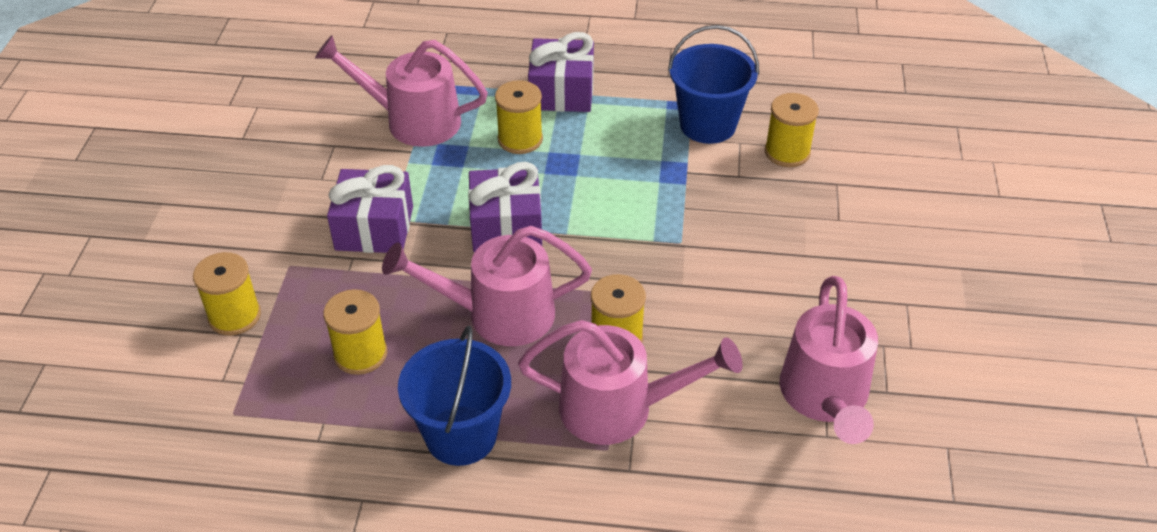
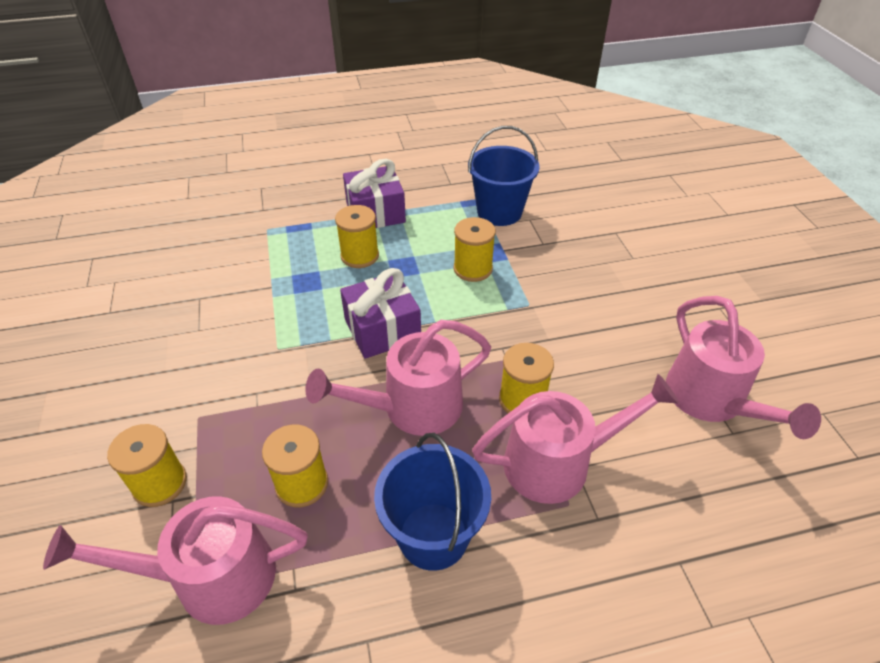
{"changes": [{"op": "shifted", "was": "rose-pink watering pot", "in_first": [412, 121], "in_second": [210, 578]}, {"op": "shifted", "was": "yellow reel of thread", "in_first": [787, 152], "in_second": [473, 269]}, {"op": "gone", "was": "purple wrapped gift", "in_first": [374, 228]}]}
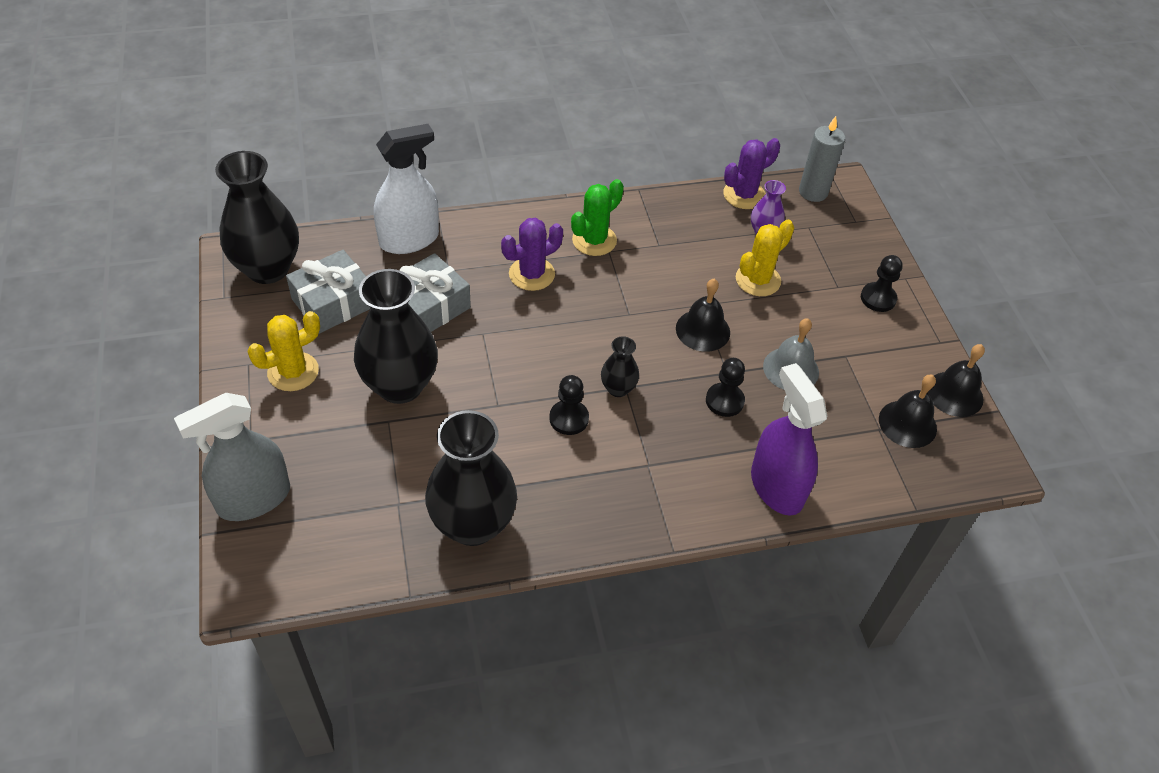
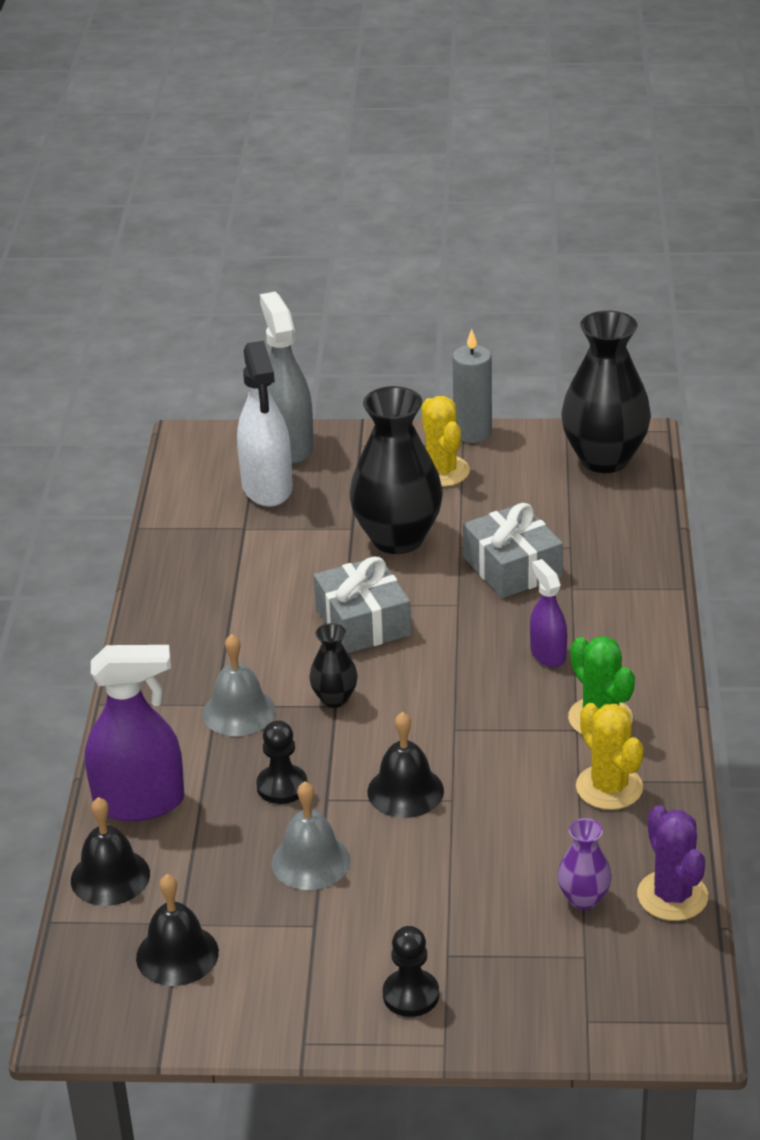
{"changes": [{"op": "shifted", "was": "grey pillar candle", "in_first": [813, 192], "in_second": [472, 433]}, {"op": "shifted", "was": "pure white spray bottle", "in_first": [409, 239], "in_second": [267, 487]}, {"op": "swapped", "was": "purple saguaro cactus", "now": "purple spray bottle", "in_first": [531, 274], "in_second": [548, 654]}, {"op": "shifted", "was": "yellow saguaro cactus", "in_first": [758, 280], "in_second": [609, 787]}, {"op": "shifted", "was": "grey wrapped gift", "in_first": [333, 303], "in_second": [363, 622]}, {"op": "shifted", "was": "black bell", "in_first": [954, 394], "in_second": [110, 877]}, {"op": "gone", "was": "black pawn", "in_first": [569, 418]}, {"op": "gone", "was": "black flower vase", "in_first": [473, 524]}, {"op": "new", "now": "grey bell", "in_second": [239, 711]}]}
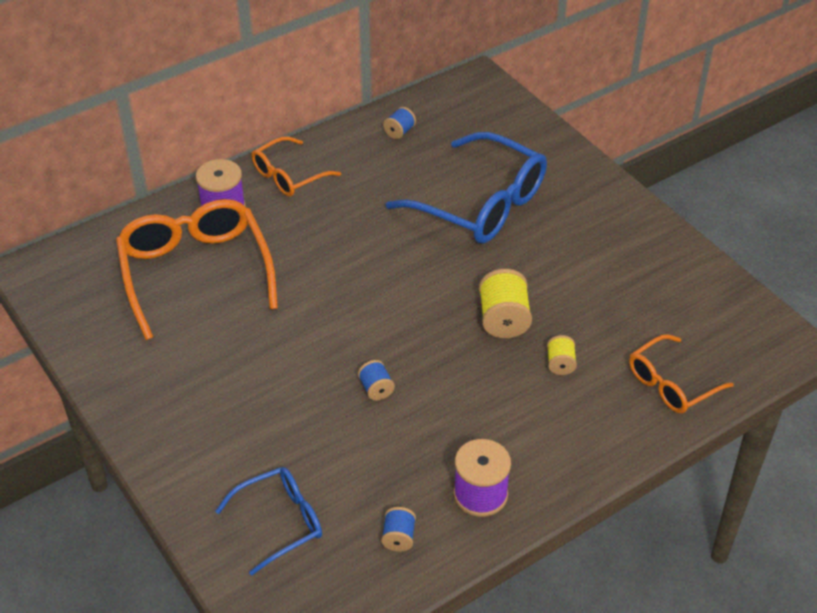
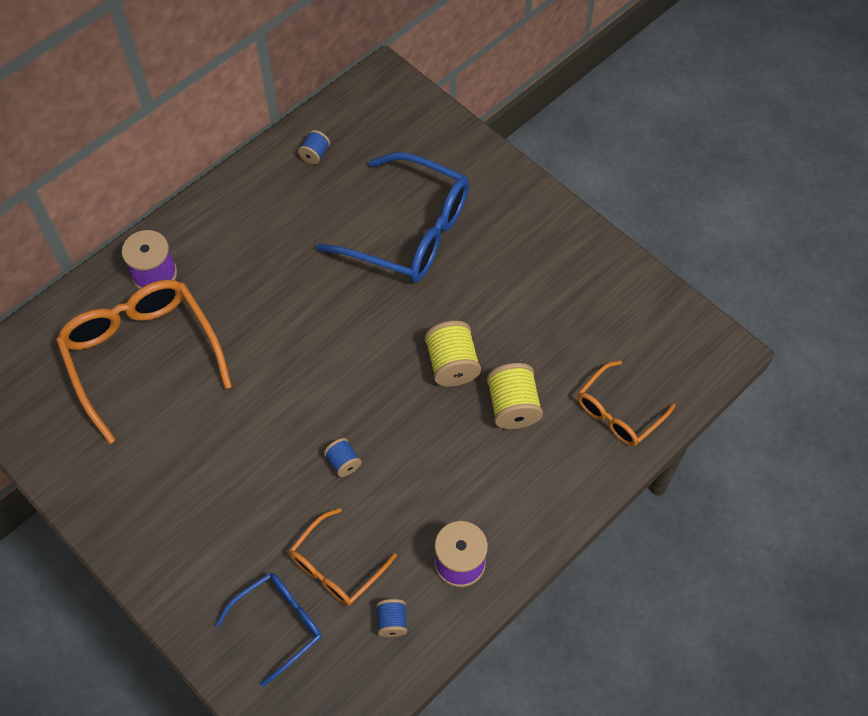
{"changes": [{"op": "shifted", "was": "bright orange eyeglasses", "in_first": [288, 176], "in_second": [336, 567]}, {"op": "scaled", "was": "yellow reel of thread", "in_first": [560, 364], "in_second": [513, 406], "ratio": 1.79}]}
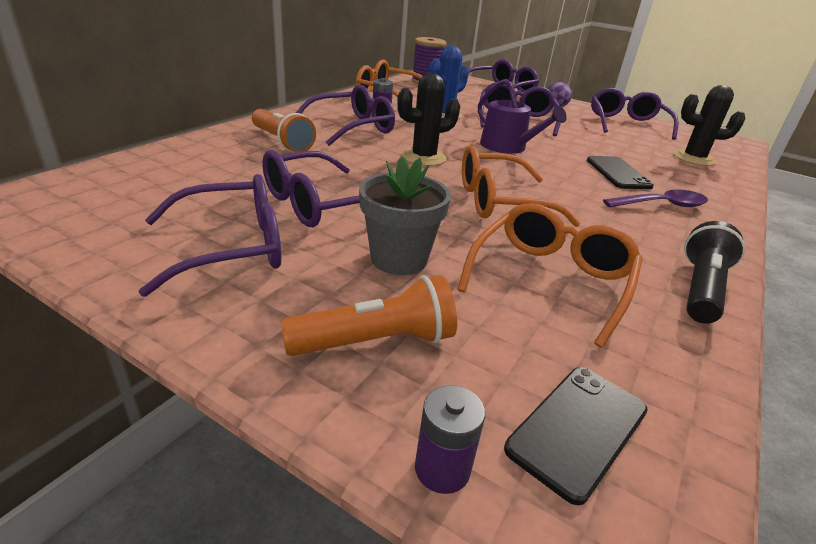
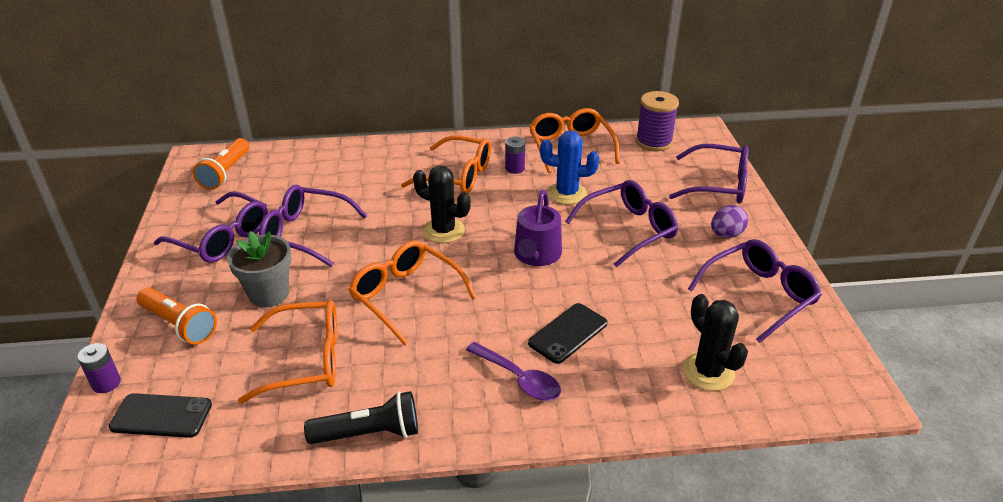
{"changes": [{"op": "repainted", "was": "purple eyeglasses", "now": "bright orange eyeglasses", "in_first": [353, 127], "in_second": [457, 176]}, {"op": "shifted", "was": "bright orange pocket torch", "in_first": [281, 142], "in_second": [225, 173]}]}
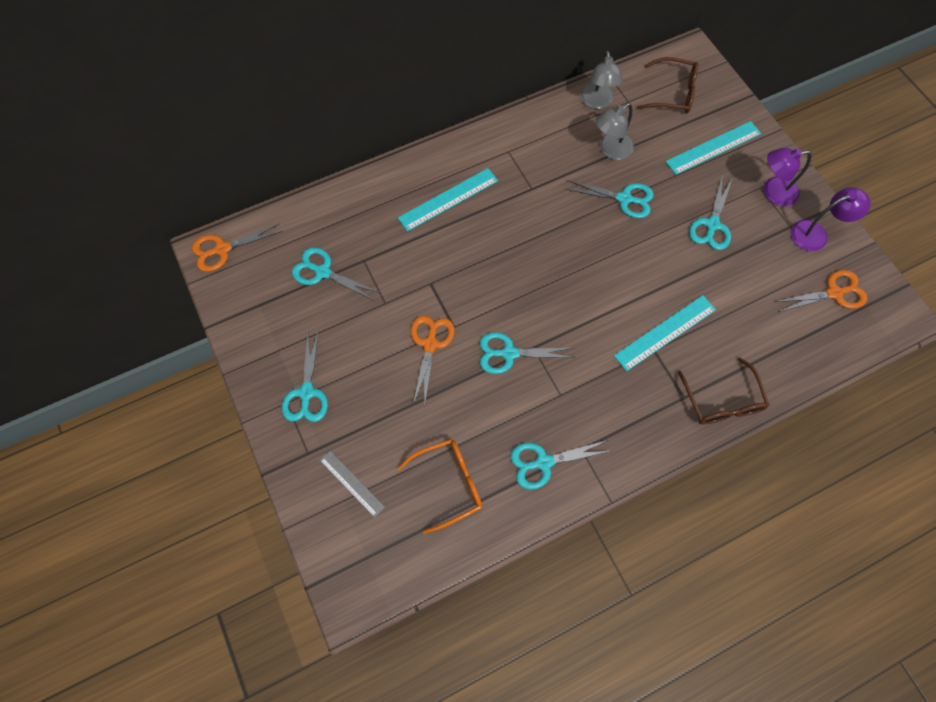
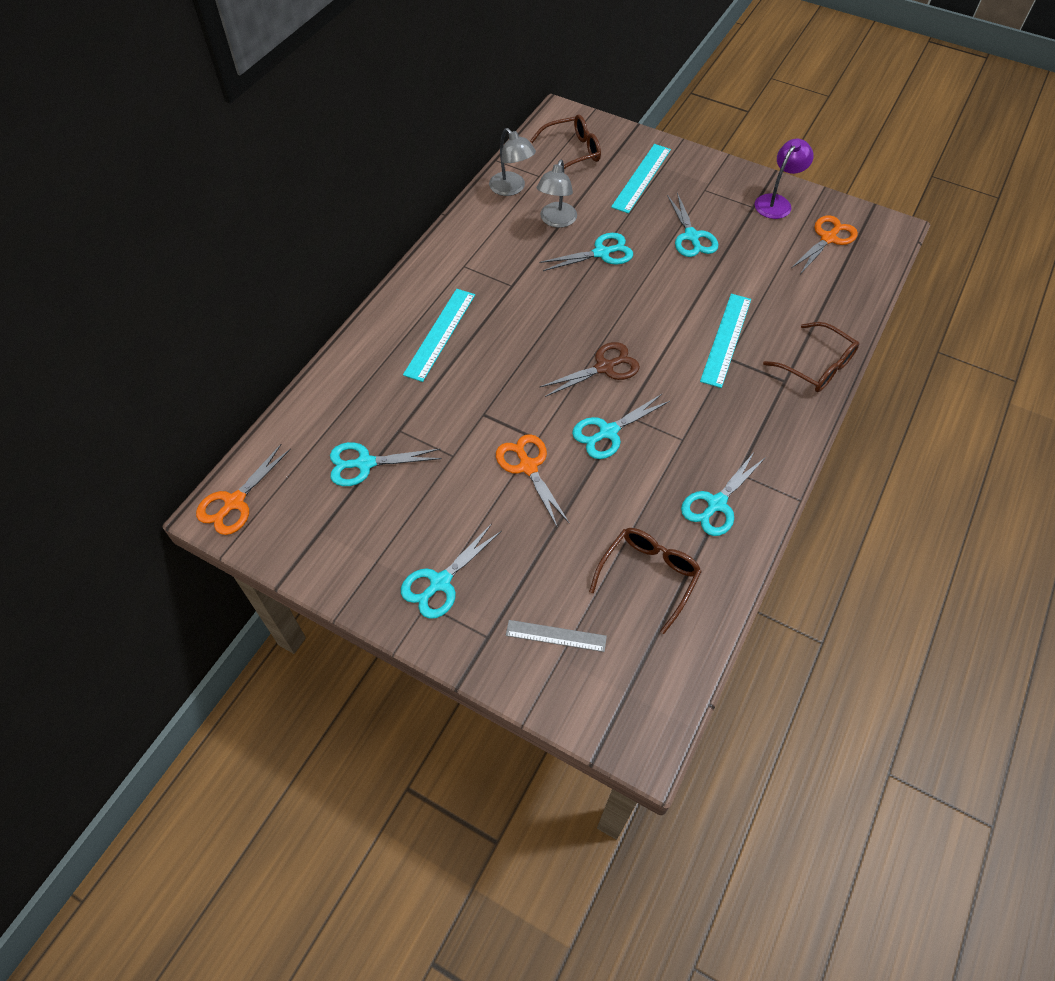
{"changes": [{"op": "gone", "was": "purple reading lamp", "in_first": [773, 192]}, {"op": "rotated", "was": "aqua scissors", "in_first": [306, 393], "in_second": [440, 582], "clockwise": 75}, {"op": "repainted", "was": "bright orange eyeglasses", "now": "dark brown eyeglasses", "in_first": [448, 484], "in_second": [648, 576]}, {"op": "new", "now": "dark brown scissors", "in_second": [604, 367]}]}
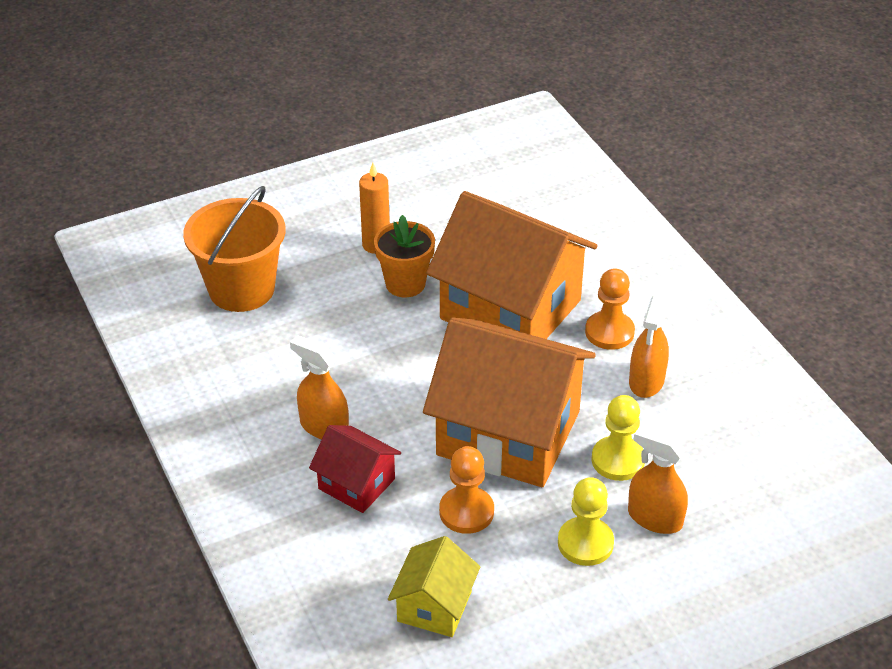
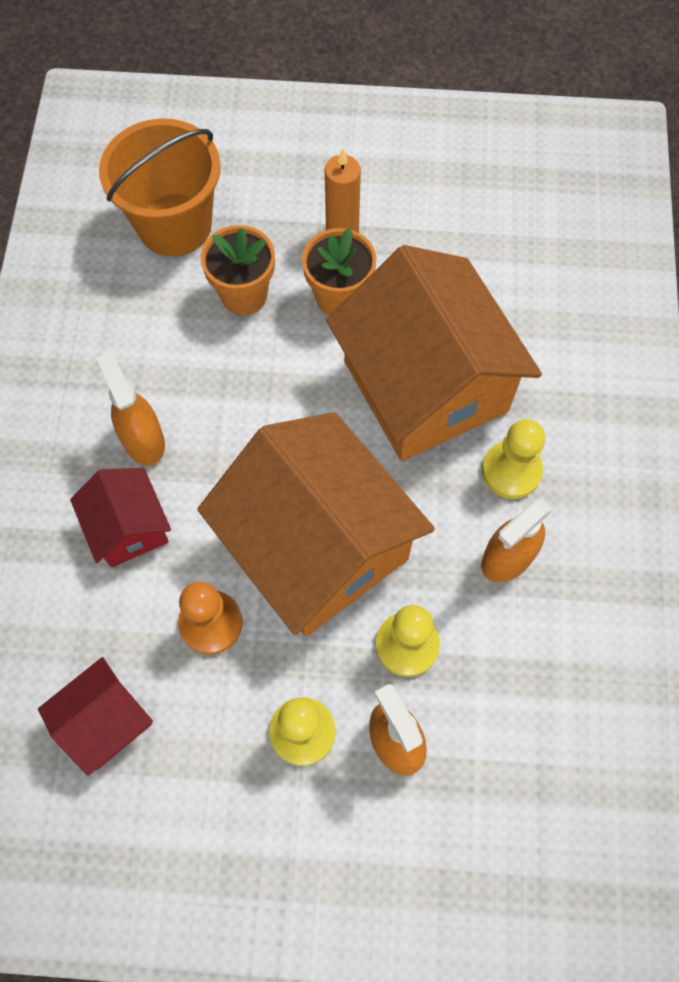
{"changes": [{"op": "repainted", "was": "bright orange pawn", "now": "yellow pawn", "in_first": [609, 332], "in_second": [511, 471]}, {"op": "repainted", "was": "yellow house", "now": "scarlet house", "in_first": [434, 606], "in_second": [105, 721]}, {"op": "new", "now": "bright orange flower pot", "in_second": [244, 295]}]}
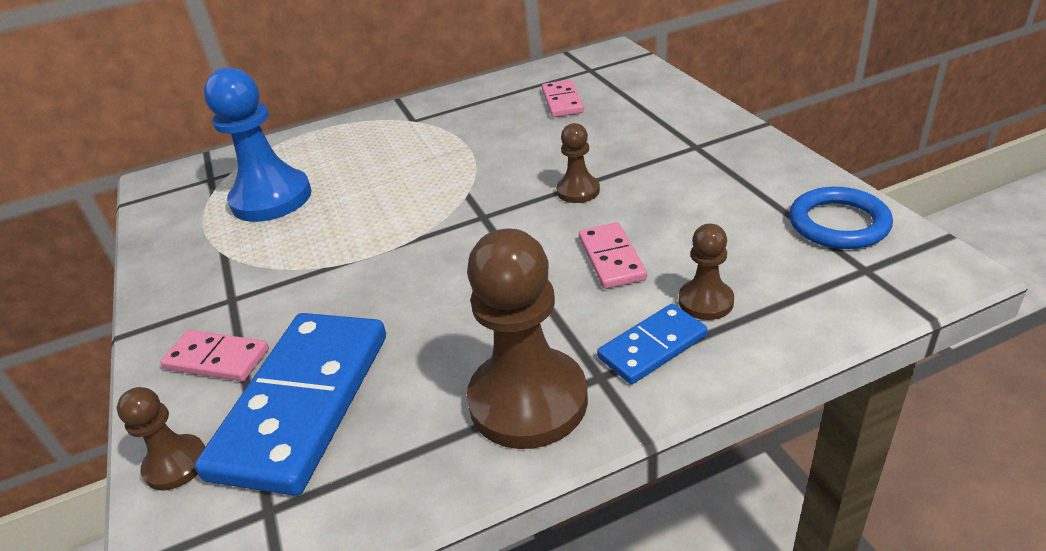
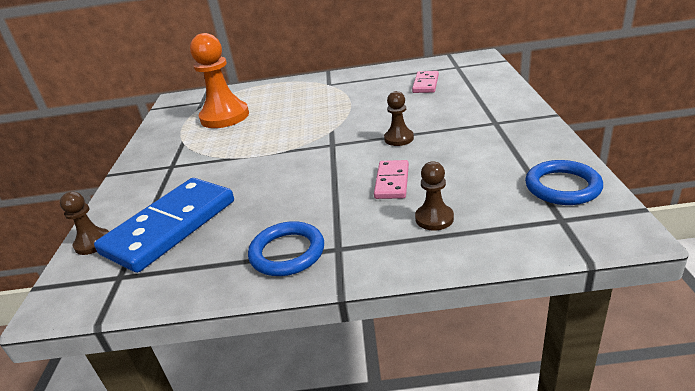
{"changes": [{"op": "repainted", "was": "royal blue pawn", "now": "bright orange pawn", "in_first": [271, 198], "in_second": [225, 117]}, {"op": "swapped", "was": "dark brown pawn", "now": "royal blue hoop", "in_first": [528, 400], "in_second": [287, 252]}, {"op": "gone", "was": "royal blue domino", "in_first": [652, 347]}, {"op": "gone", "was": "rose-pink domino", "in_first": [217, 359]}]}
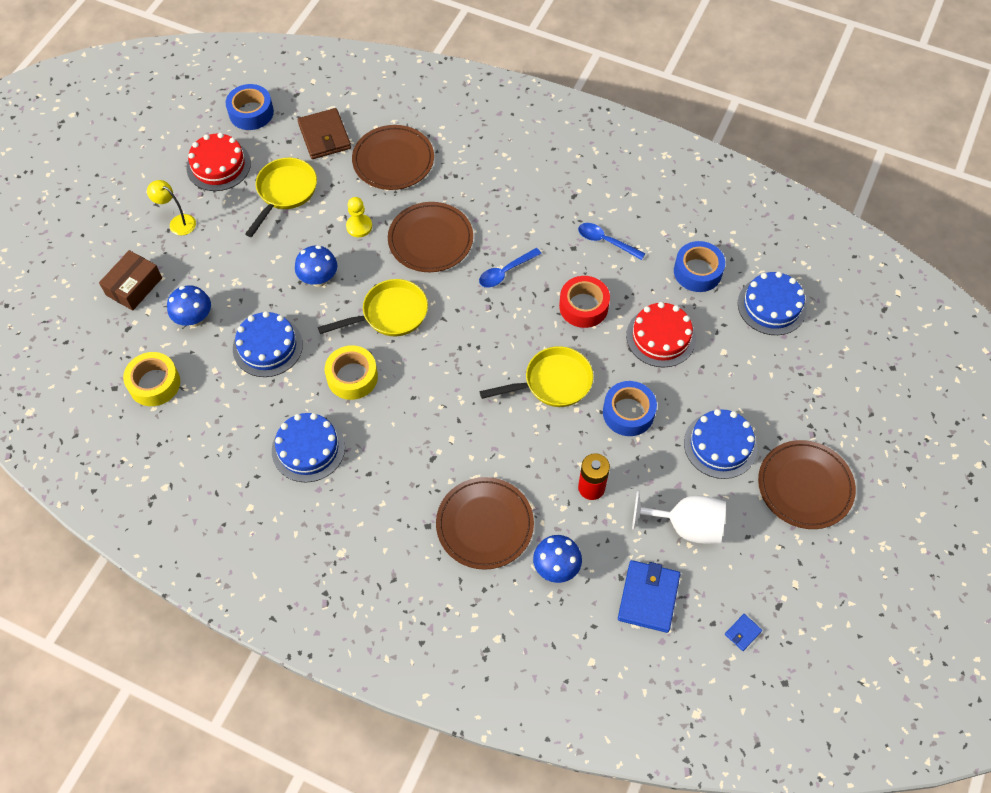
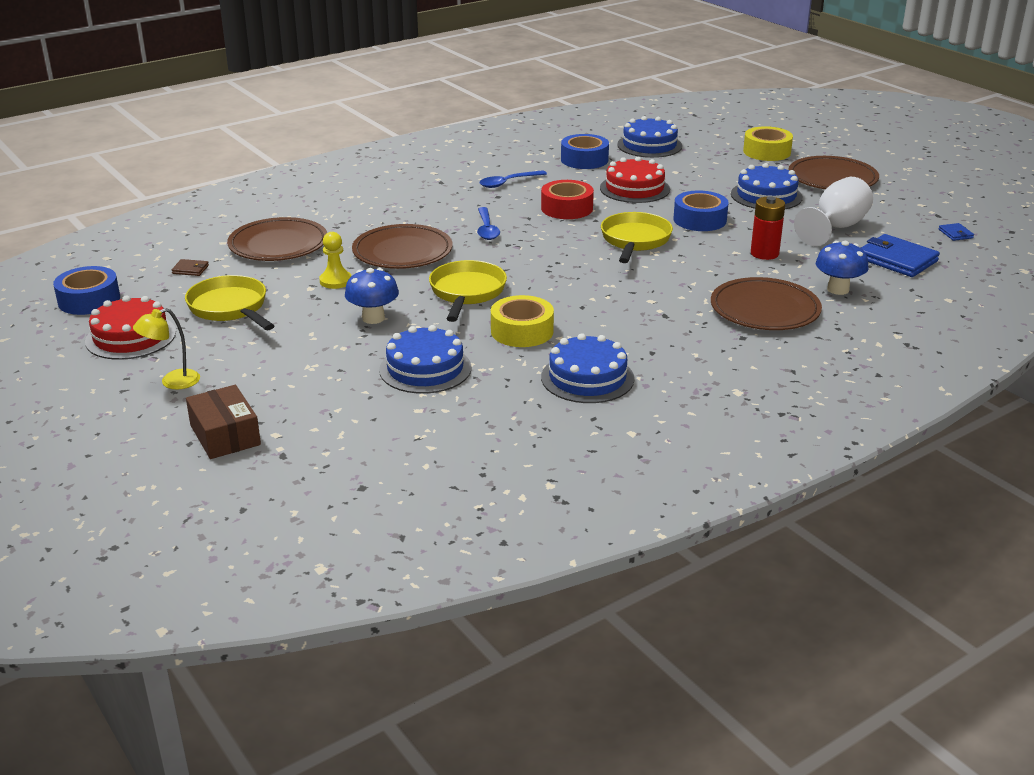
{"changes": [{"op": "scaled", "was": "dark brown billfold", "in_first": [324, 136], "in_second": [190, 269], "ratio": 0.46}, {"op": "gone", "was": "royal blue mushroom", "in_first": [194, 319]}, {"op": "shifted", "was": "yellow tape", "in_first": [154, 383], "in_second": [767, 152]}]}
